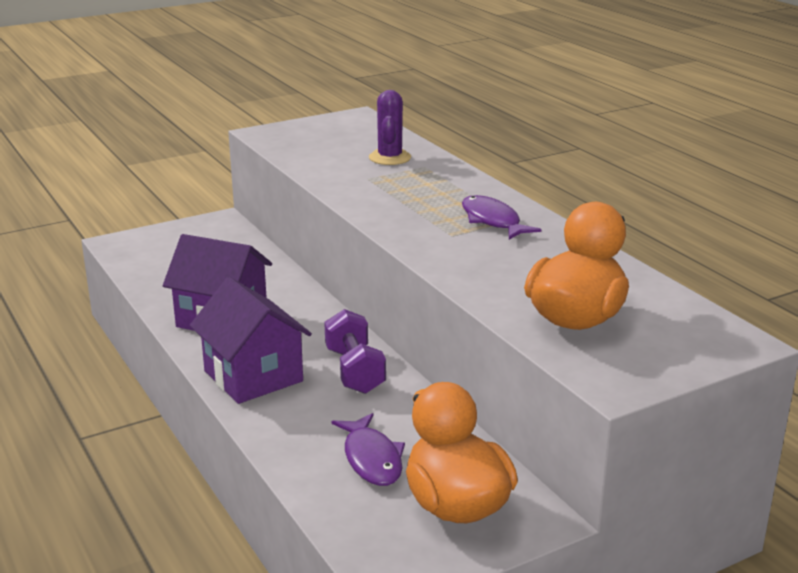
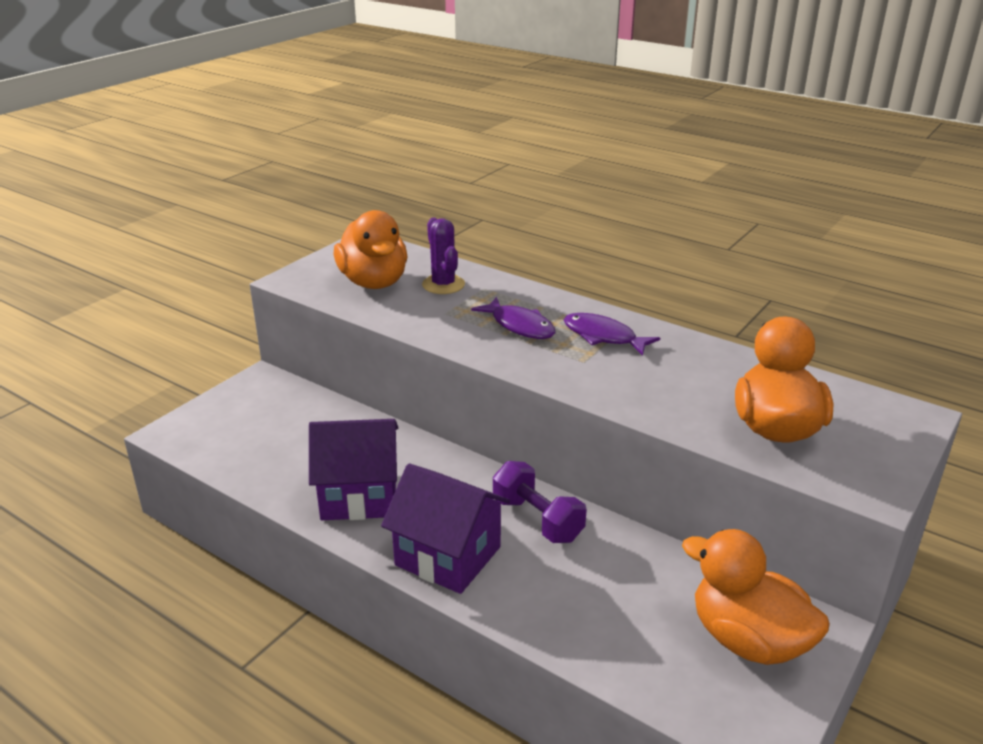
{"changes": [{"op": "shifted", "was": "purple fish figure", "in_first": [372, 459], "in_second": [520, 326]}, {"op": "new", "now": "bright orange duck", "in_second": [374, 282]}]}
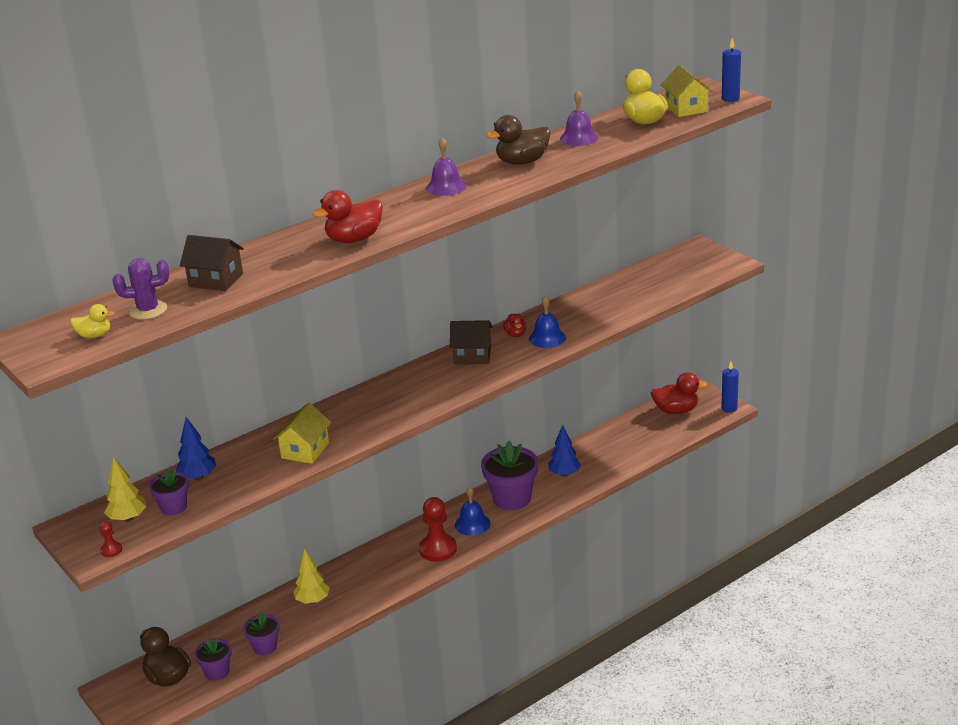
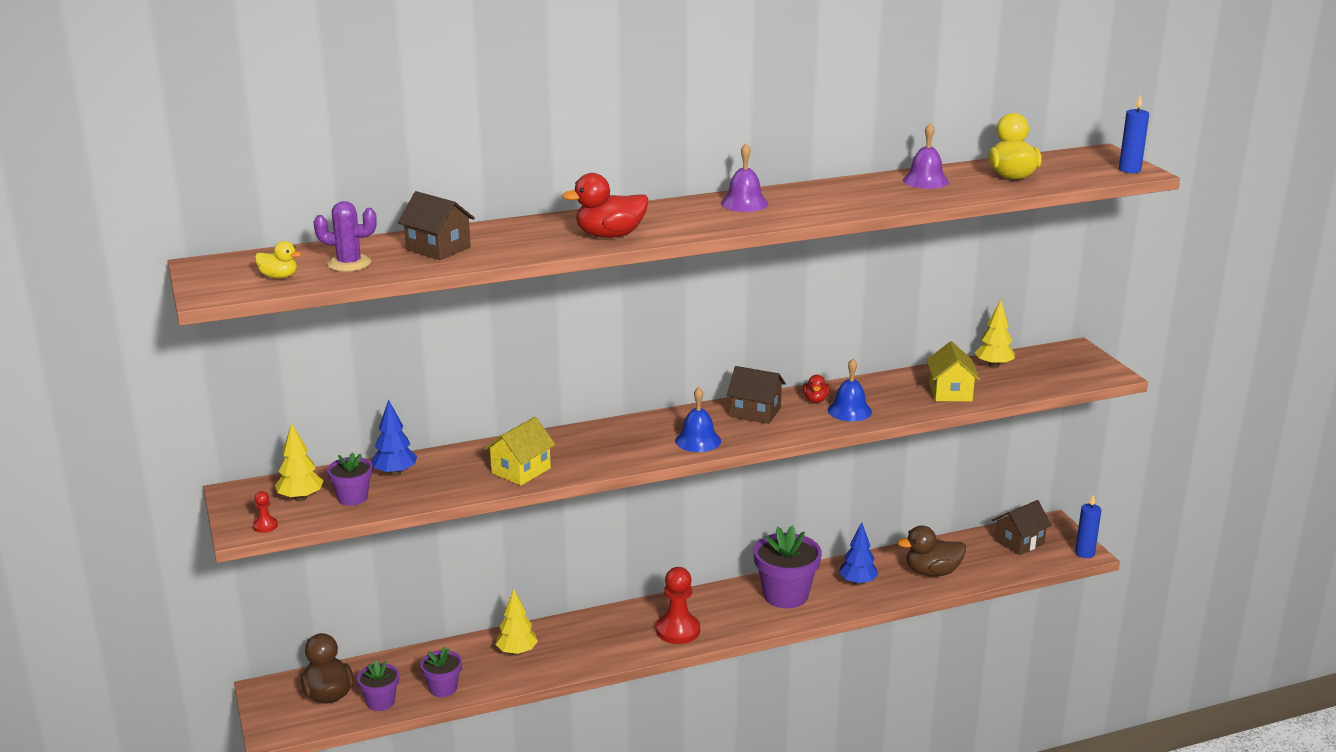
{"changes": [{"op": "shifted", "was": "yellow house", "in_first": [686, 108], "in_second": [950, 392]}, {"op": "shifted", "was": "dark brown duck", "in_first": [522, 162], "in_second": [932, 572]}, {"op": "swapped", "was": "scarlet duck", "now": "dark brown house", "in_first": [676, 410], "in_second": [1019, 542]}, {"op": "shifted", "was": "royal blue bell", "in_first": [472, 524], "in_second": [698, 440]}, {"op": "new", "now": "yellow tree", "in_second": [993, 366]}]}
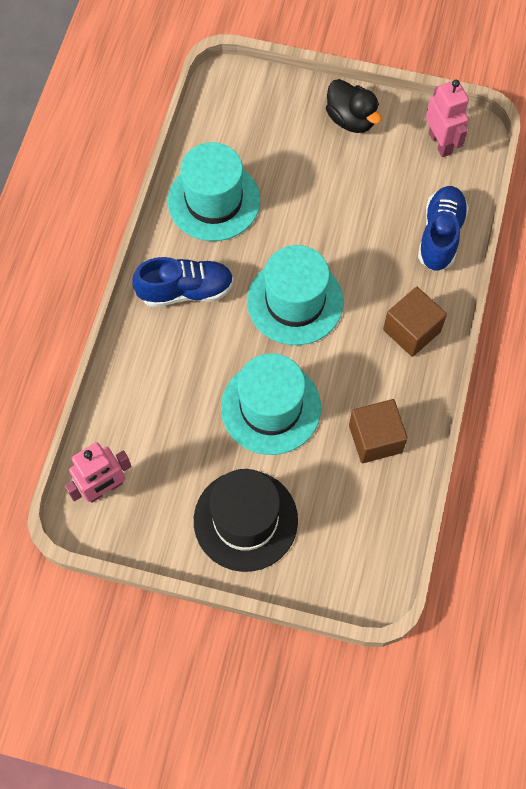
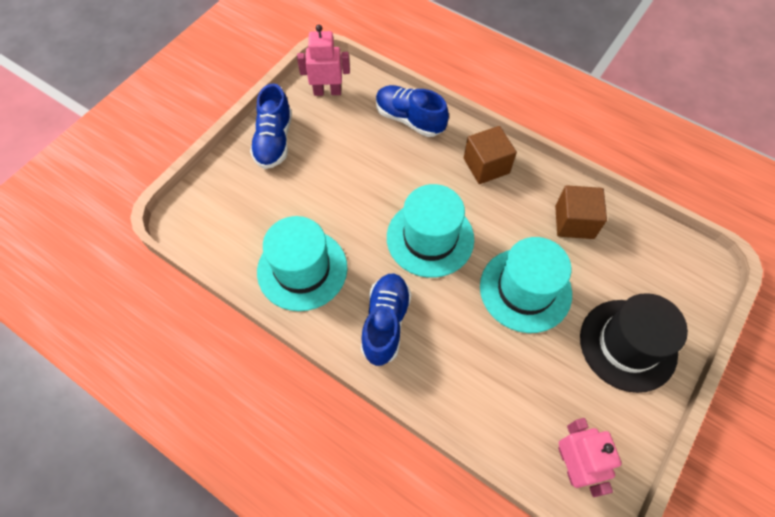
{"changes": [{"op": "swapped", "was": "black duck", "now": "royal blue shoe", "in_first": [351, 119], "in_second": [274, 141]}]}
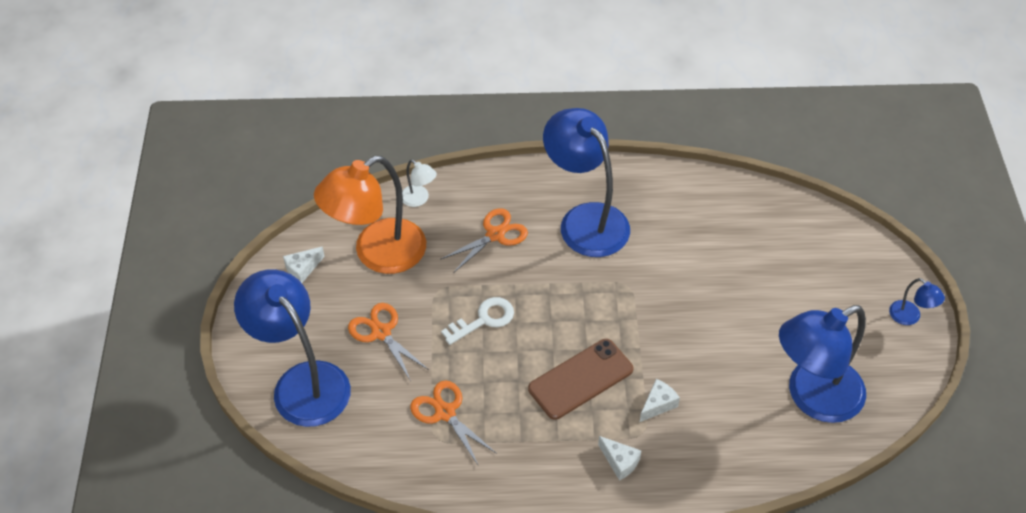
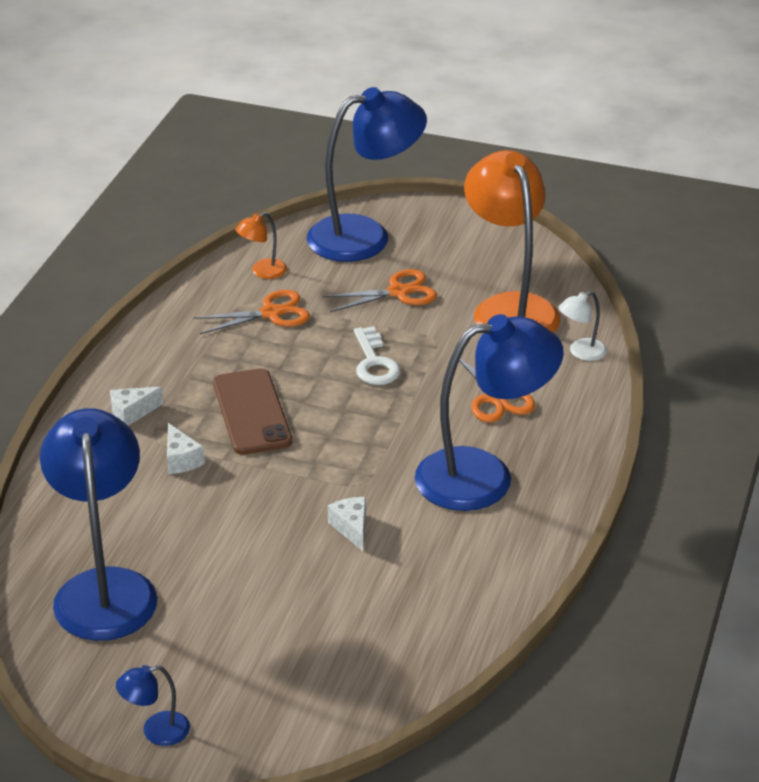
{"changes": [{"op": "shifted", "was": "pure white cheese wedge", "in_first": [302, 269], "in_second": [351, 528]}, {"op": "new", "now": "bright orange reading lamp", "in_second": [262, 272]}]}
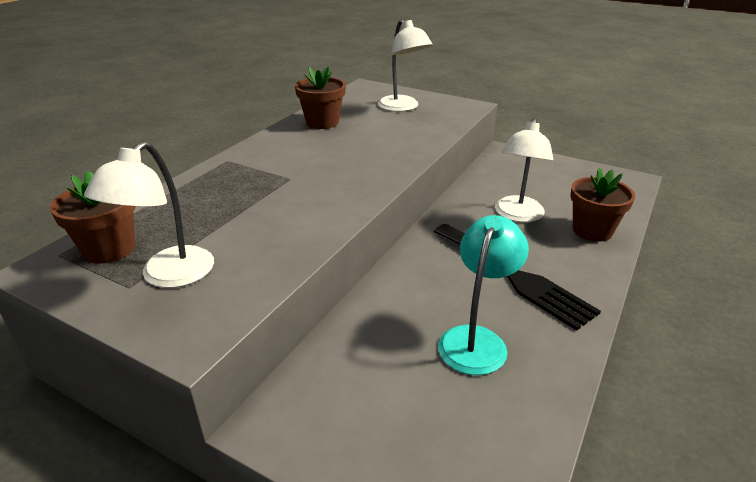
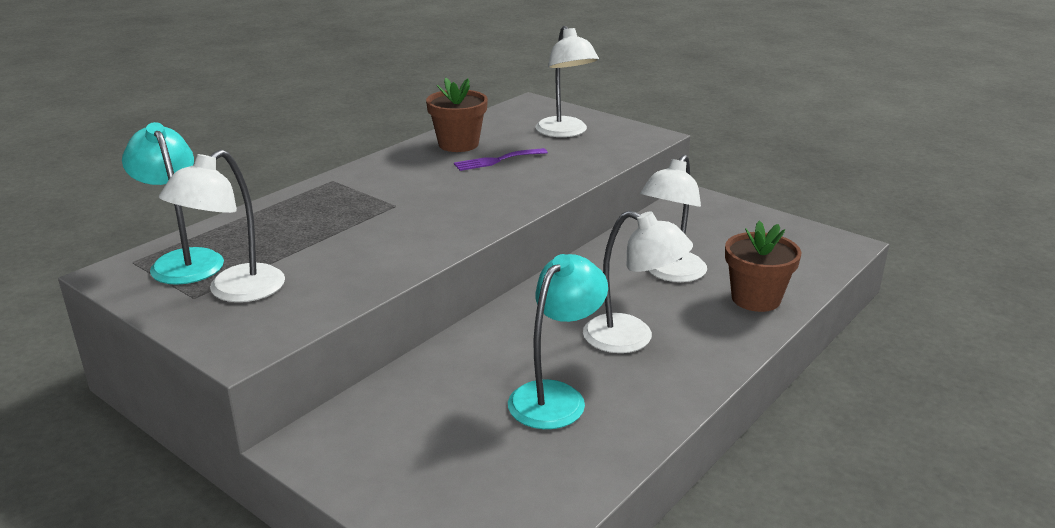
{"changes": [{"op": "swapped", "was": "dark brown flower pot", "now": "aqua reading lamp", "in_first": [109, 249], "in_second": [183, 260]}, {"op": "swapped", "was": "black fork", "now": "pure white reading lamp", "in_first": [514, 276], "in_second": [631, 339]}, {"op": "new", "now": "purple fork", "in_second": [497, 160]}]}
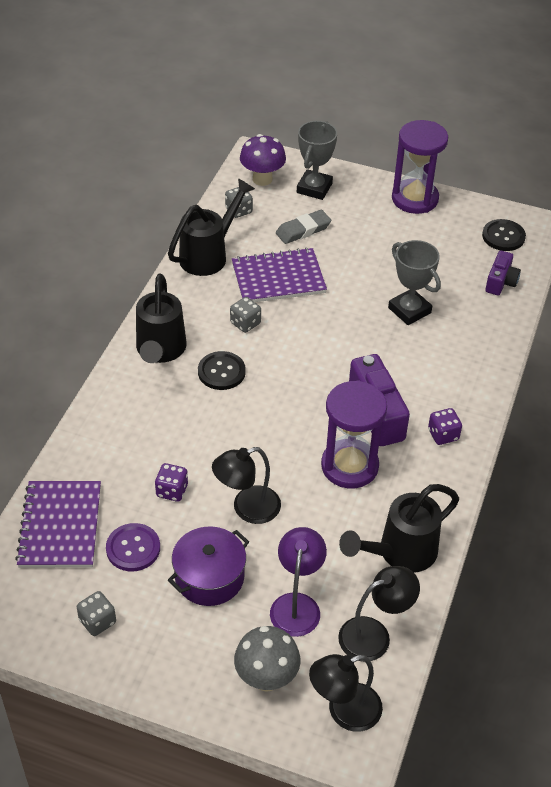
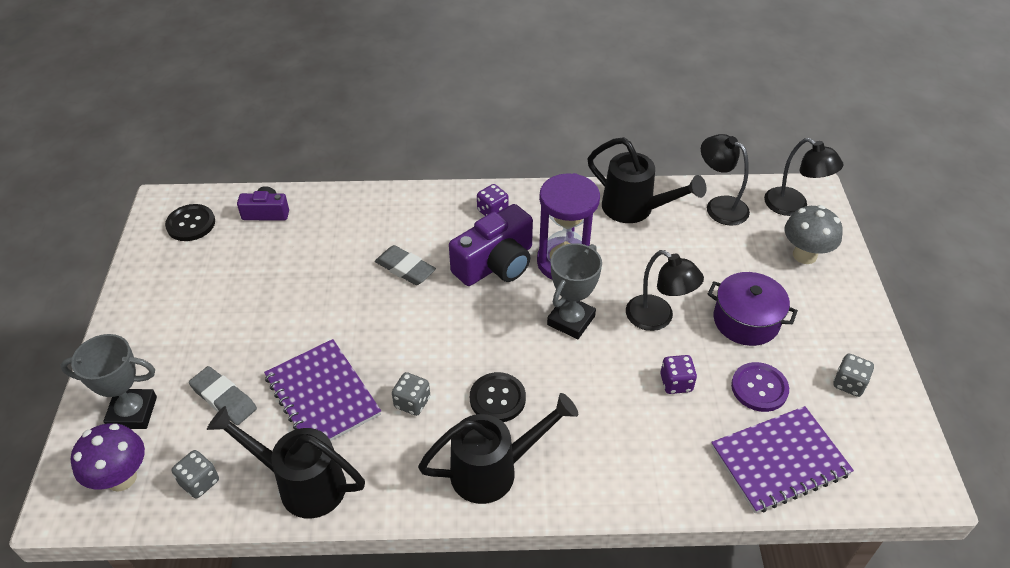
{"changes": [{"op": "gone", "was": "purple hourglass", "in_first": [415, 199]}, {"op": "shifted", "was": "grey trophy", "in_first": [409, 310], "in_second": [571, 320]}, {"op": "gone", "was": "purple reading lamp", "in_first": [297, 605]}, {"op": "new", "now": "grey eraser", "in_second": [405, 268]}]}
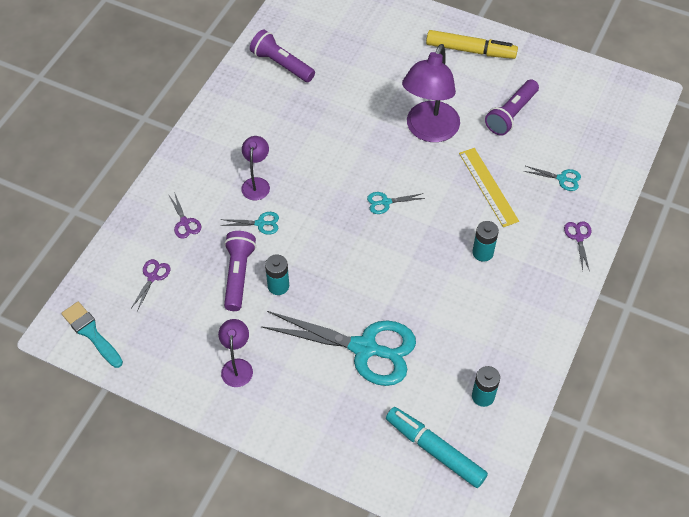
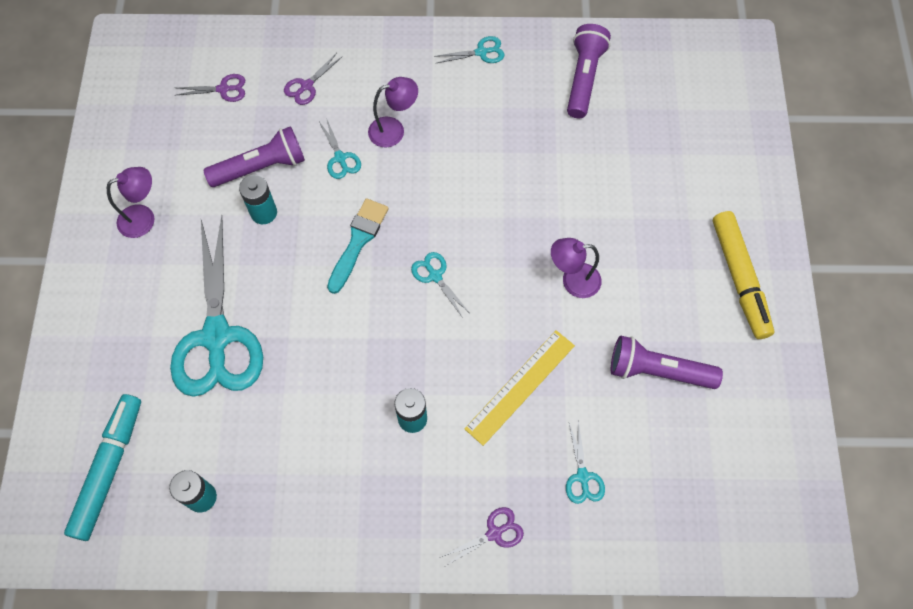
{"changes": [{"op": "scaled", "was": "purple reading lamp", "in_first": [429, 131], "in_second": [573, 281], "ratio": 0.51}, {"op": "shifted", "was": "aqua paintbrush", "in_first": [91, 333], "in_second": [358, 241]}, {"op": "new", "now": "aqua scissors", "in_second": [481, 52]}]}
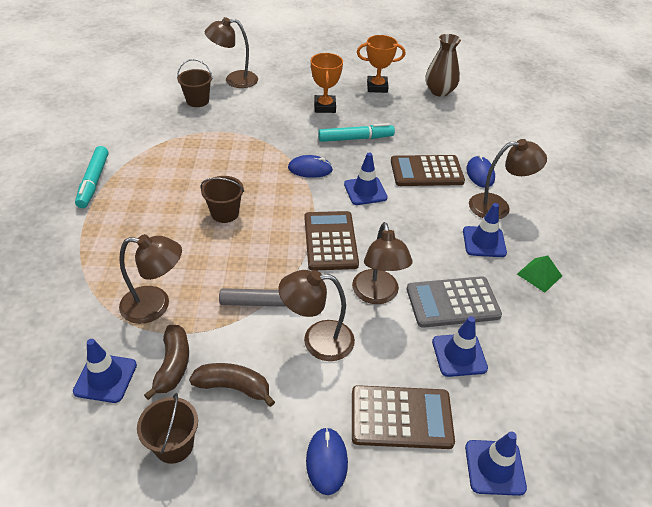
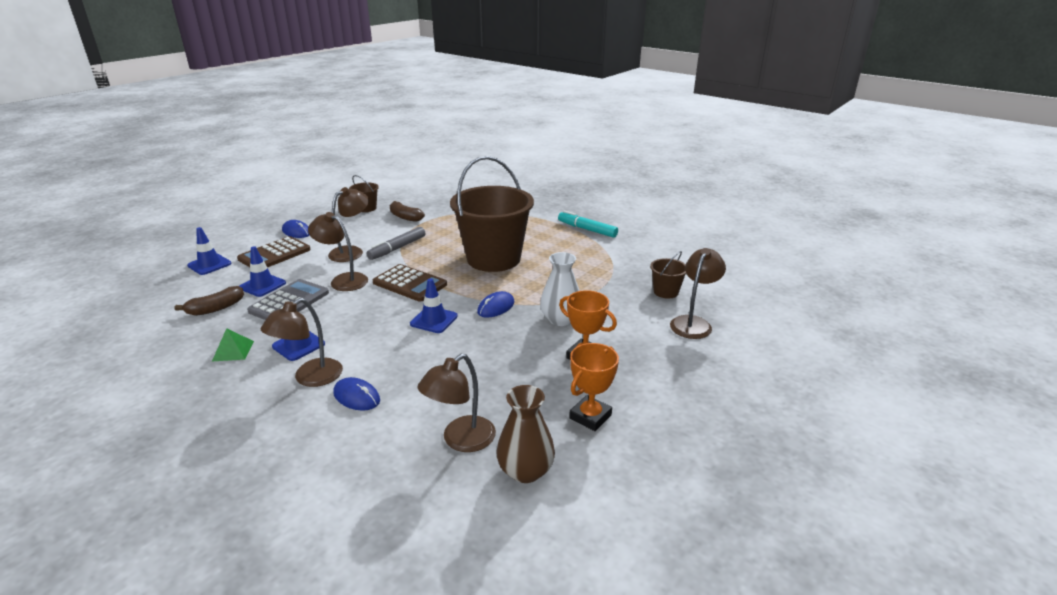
{"changes": [{"op": "gone", "was": "aqua felt pen", "in_first": [355, 138]}, {"op": "gone", "was": "dark brown calculator", "in_first": [426, 171]}, {"op": "scaled", "was": "dark brown bucket", "in_first": [225, 213], "in_second": [493, 259], "ratio": 2.39}, {"op": "shifted", "was": "dark brown reading lamp", "in_first": [155, 305], "in_second": [461, 440]}, {"op": "gone", "was": "royal blue road cone", "in_first": [105, 378]}, {"op": "shifted", "was": "dark brown banana fruit", "in_first": [233, 387], "in_second": [216, 308]}, {"op": "new", "now": "pure white flower vase", "in_second": [560, 319]}]}
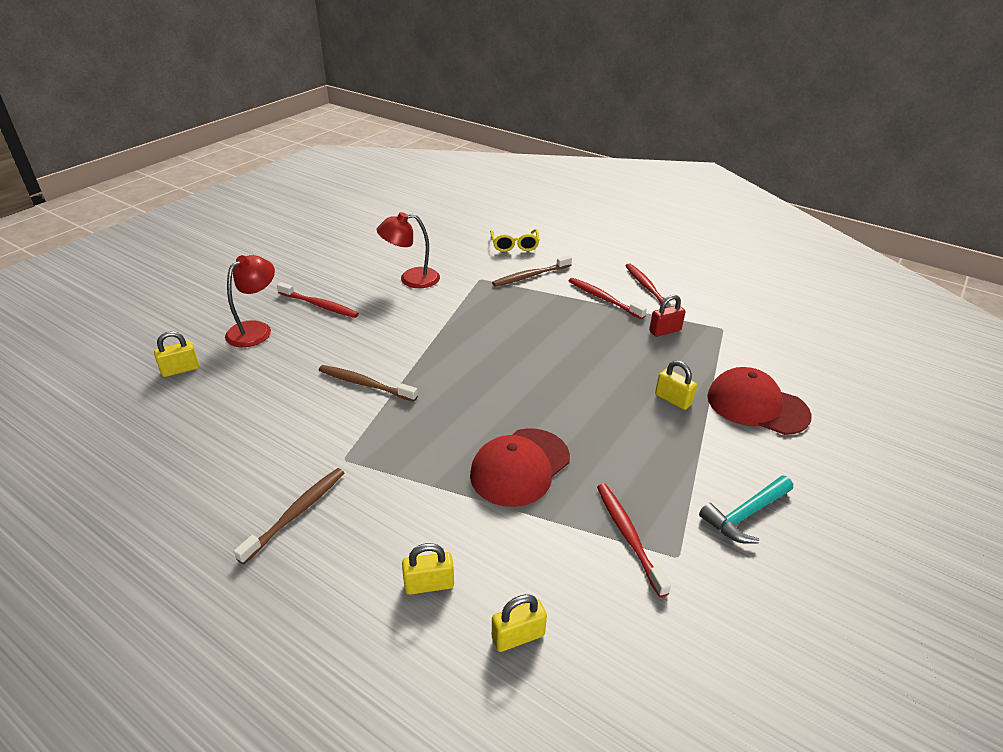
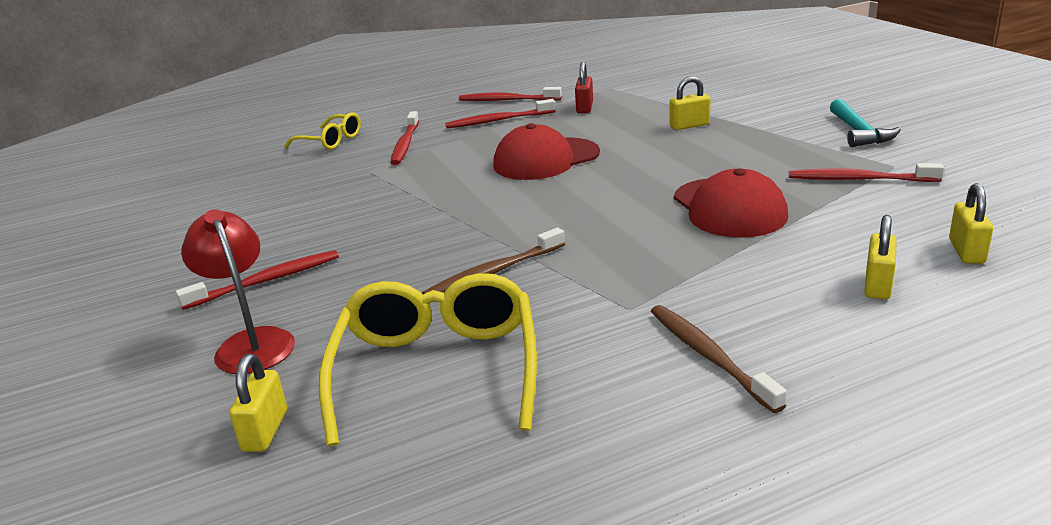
{"changes": [{"op": "gone", "was": "scarlet reading lamp", "in_first": [411, 279]}, {"op": "repainted", "was": "dark brown dental brush", "now": "scarlet dental brush", "in_first": [530, 276], "in_second": [405, 144]}, {"op": "shifted", "was": "scarlet peaked cap", "in_first": [757, 406], "in_second": [546, 159]}, {"op": "new", "now": "yellow eyeglasses", "in_second": [437, 370]}]}
